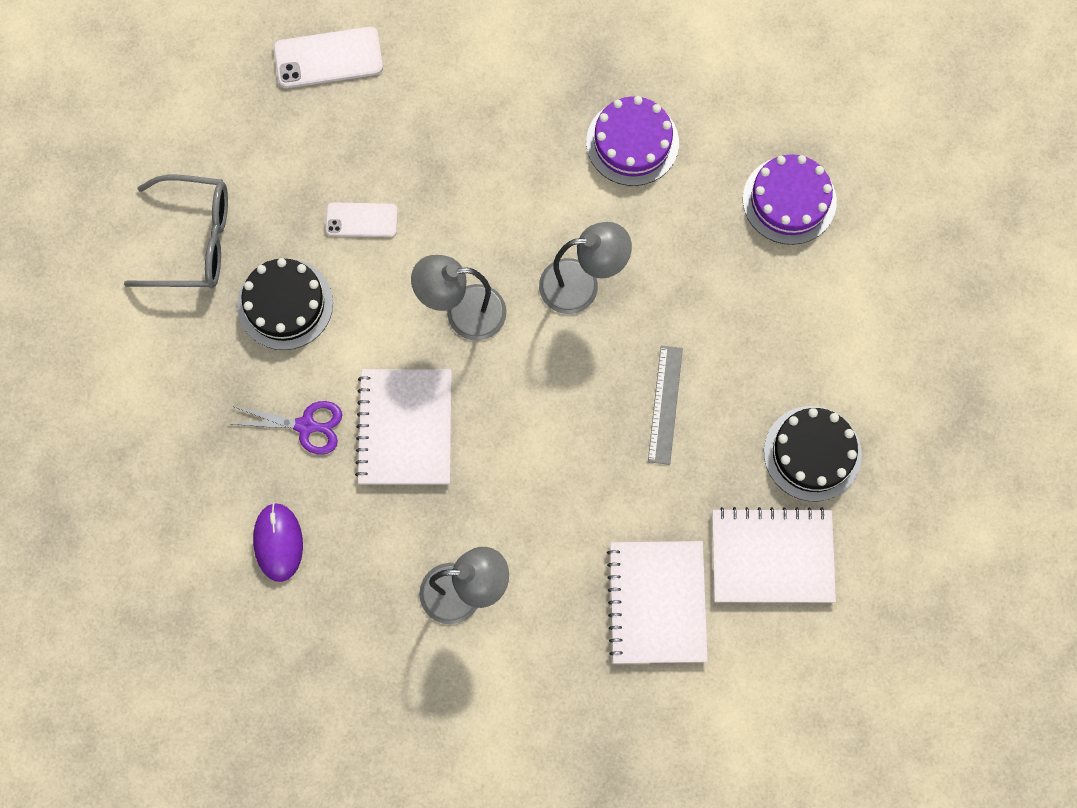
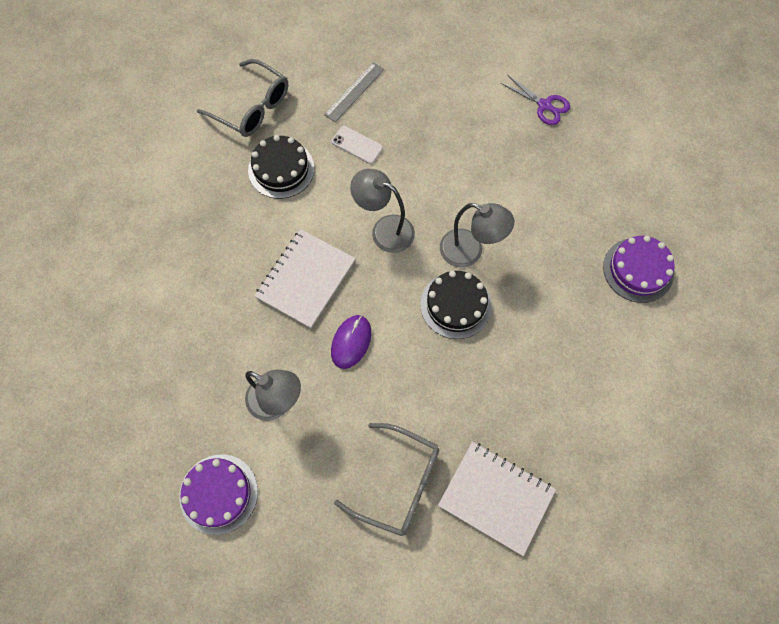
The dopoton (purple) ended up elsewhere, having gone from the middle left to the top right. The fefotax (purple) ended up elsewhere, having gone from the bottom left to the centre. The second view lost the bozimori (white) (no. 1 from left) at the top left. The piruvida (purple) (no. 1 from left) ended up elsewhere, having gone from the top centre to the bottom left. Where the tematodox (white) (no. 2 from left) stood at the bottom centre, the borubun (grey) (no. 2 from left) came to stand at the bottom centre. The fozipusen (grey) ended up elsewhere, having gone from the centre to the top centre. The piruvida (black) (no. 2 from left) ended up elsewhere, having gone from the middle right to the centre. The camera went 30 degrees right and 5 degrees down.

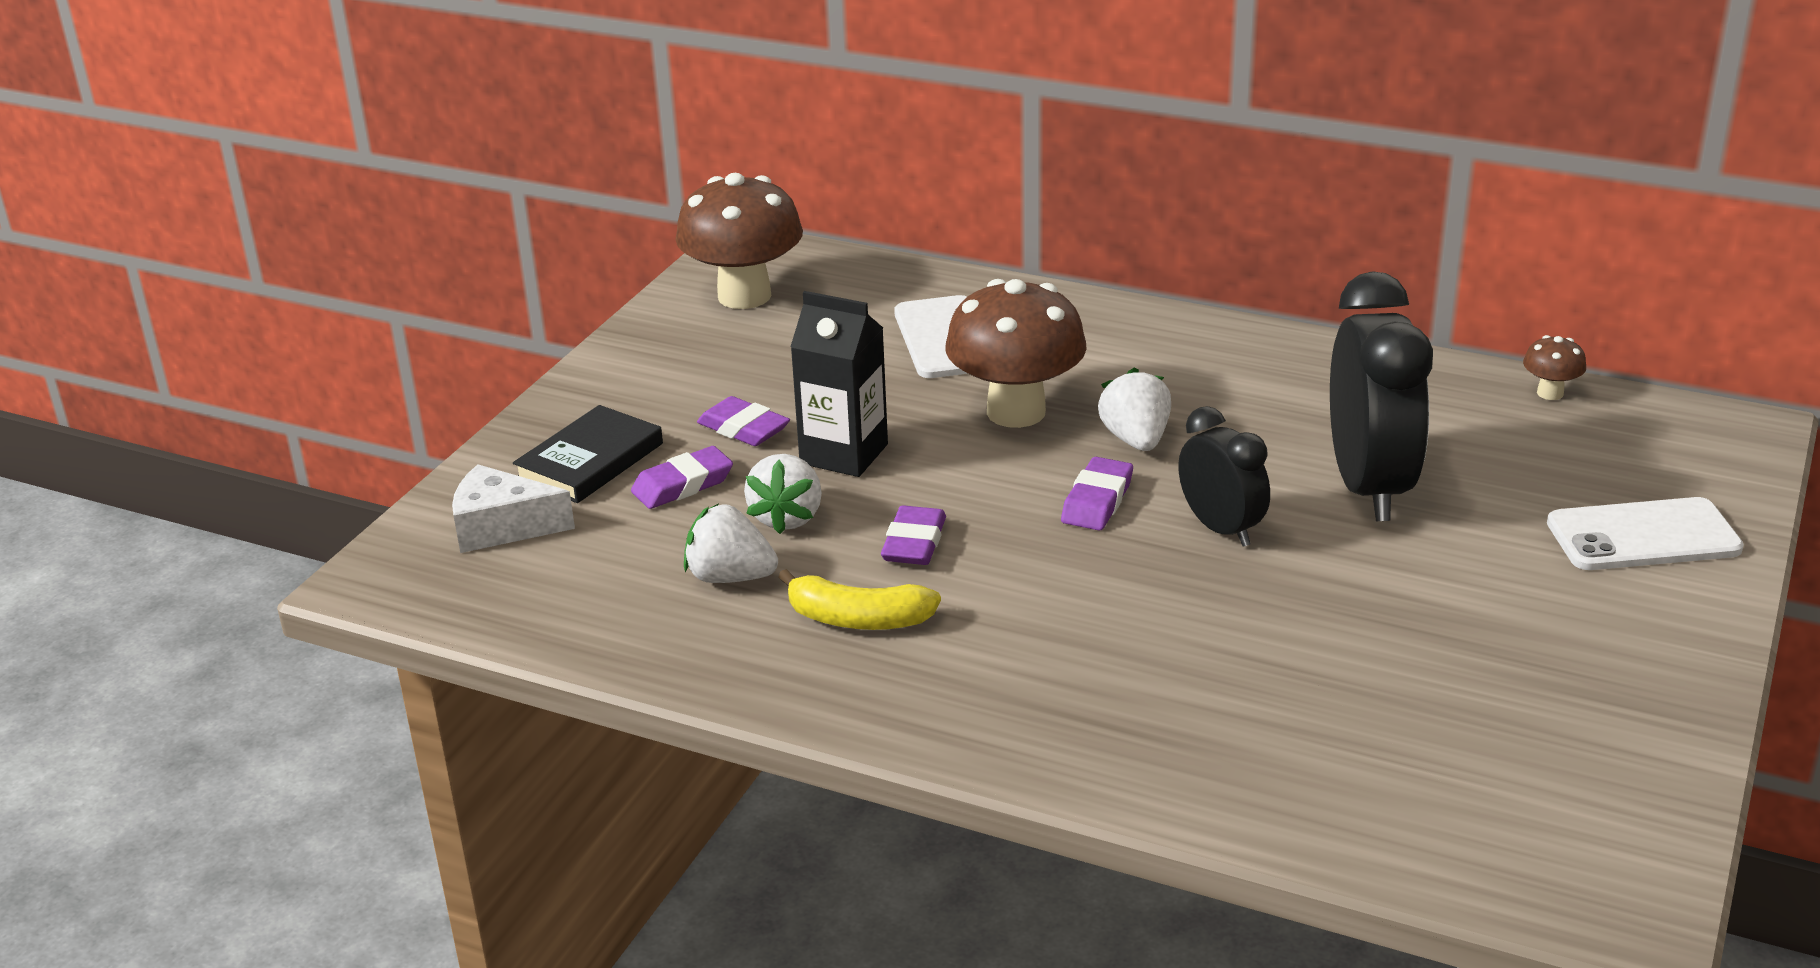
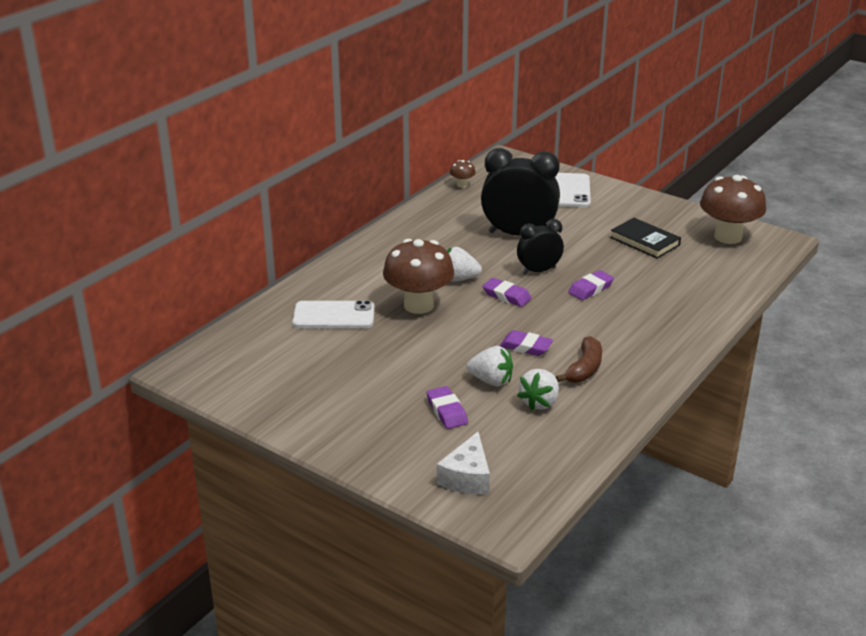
The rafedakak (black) ended up elsewhere, having gone from the middle left to the middle right. The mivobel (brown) (no. 1 from left in the first image) ended up elsewhere, having gone from the top centre to the top right. The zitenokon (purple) (no. 2 from left in the first image) ended up elsewhere, having gone from the centre to the middle right. What was the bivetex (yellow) at the centre turned into the bivetex (brown) at the middle right. The second view lost the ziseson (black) at the centre. The camera went 80 degrees left and 0 degrees up.

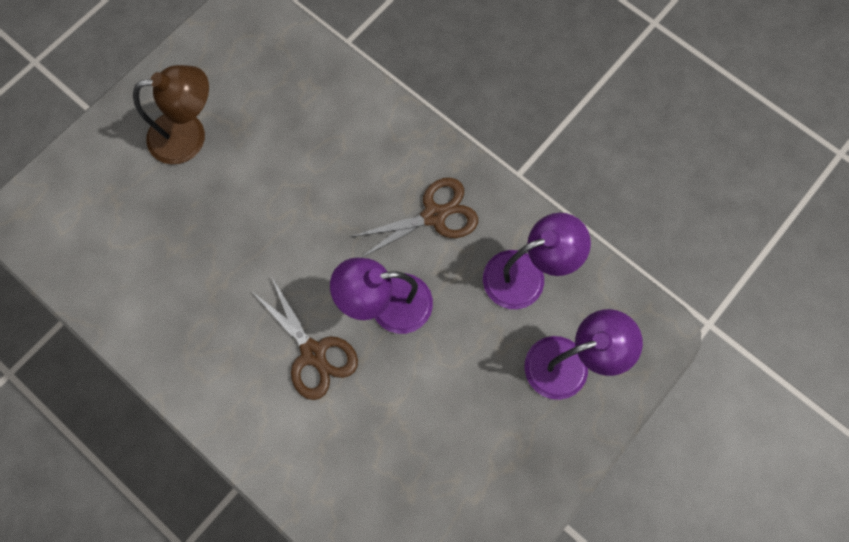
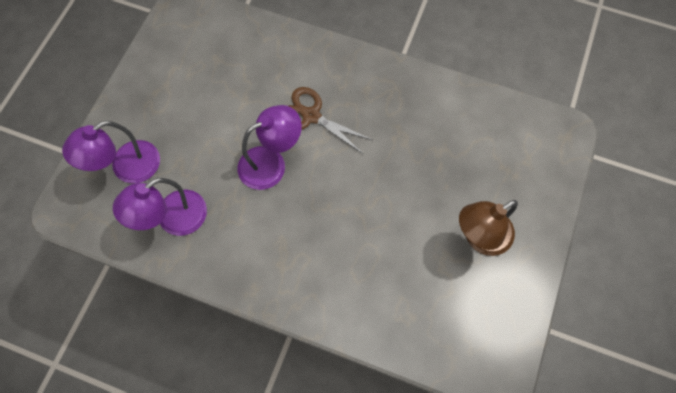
The second view lost the dopoton (brown) (no. 2 from left) at the centre. The camera went 160 degrees right and 5 degrees down.

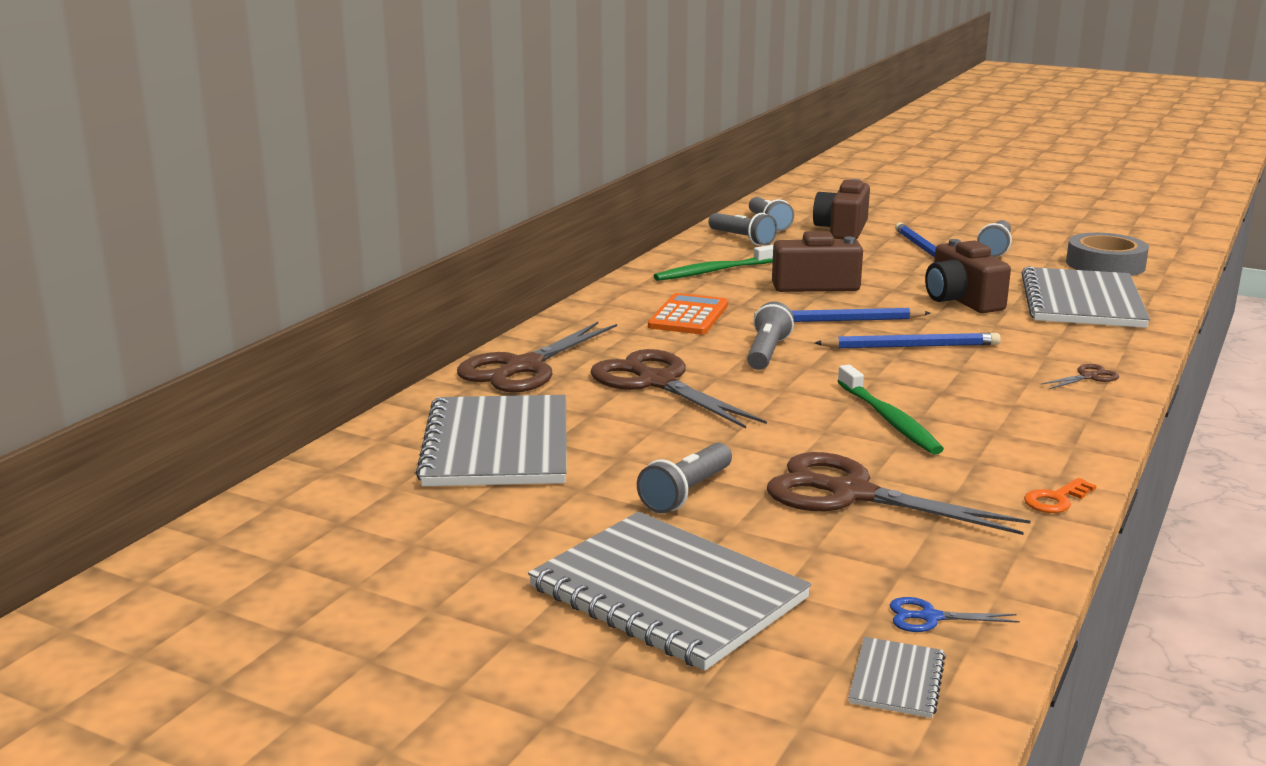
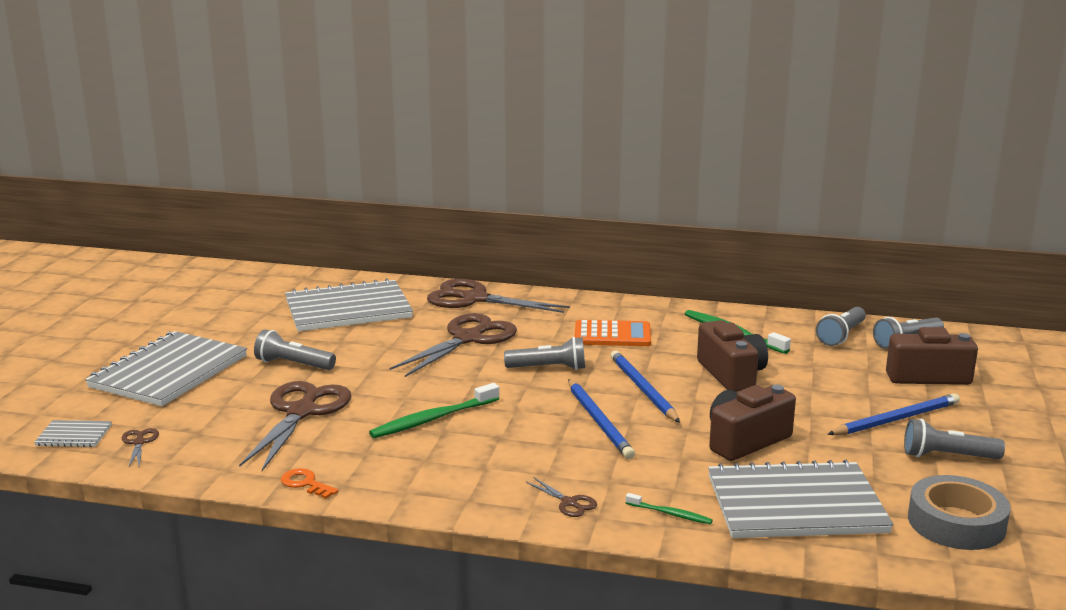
What was the dopoton (blue) at the bottom right turned into the dopoton (brown) (no. 1 from left) at the bottom left. The second view gained the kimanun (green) (no. 2 from left) at the bottom centre. The camera went 75 degrees right and 0 degrees up.

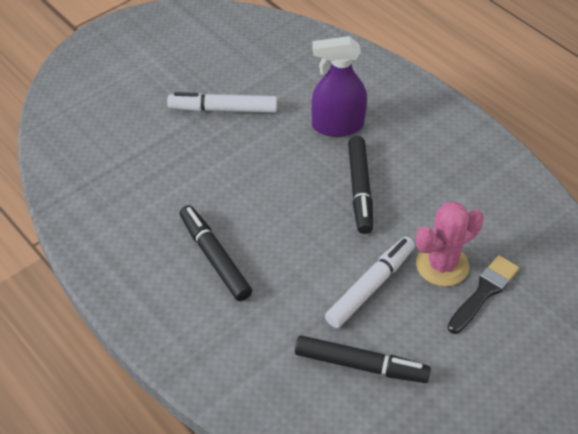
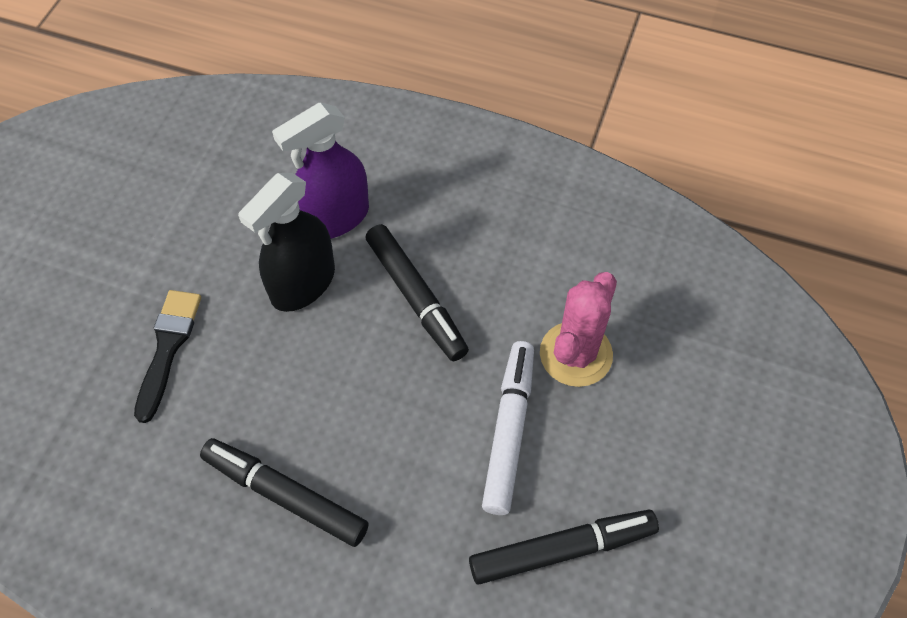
The second view lost the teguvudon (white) (no. 1 from left) at the top centre. The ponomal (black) ended up elsewhere, having gone from the bottom right to the middle left. The second view gained the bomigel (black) at the middle left. The camera went 30 degrees left and 10 degrees up.

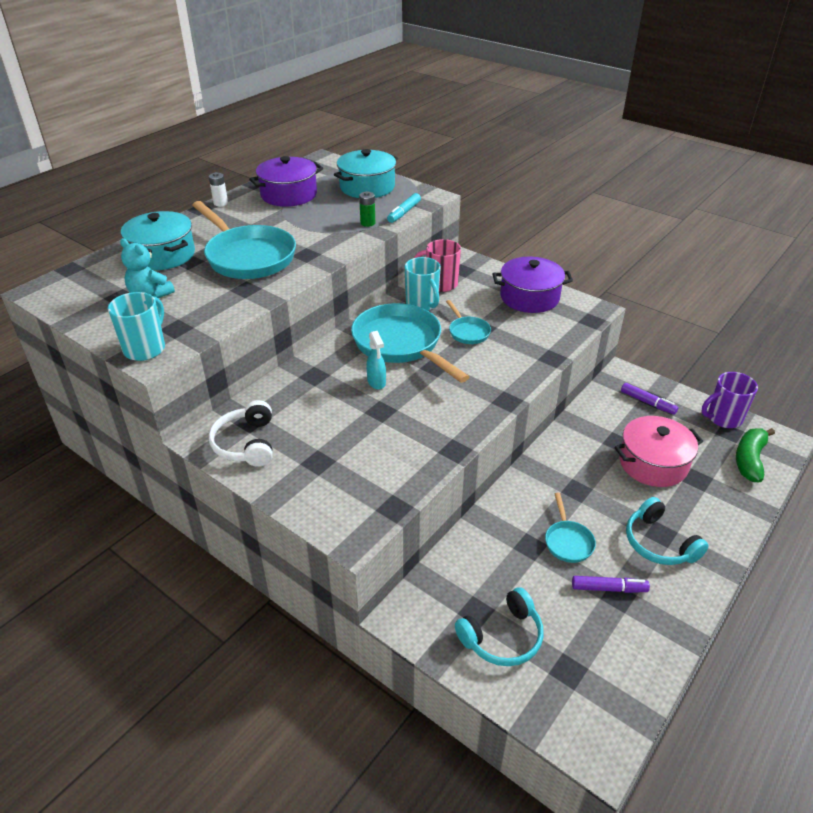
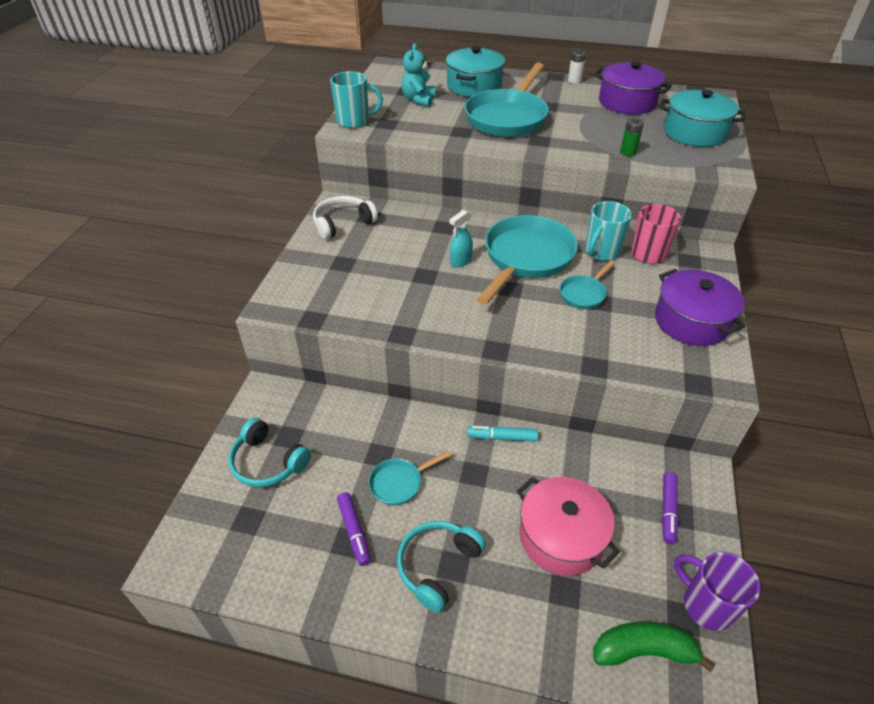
The teguvudon (turquoise) ended up elsewhere, having gone from the top centre to the centre. The camera went 65 degrees right and 5 degrees up.

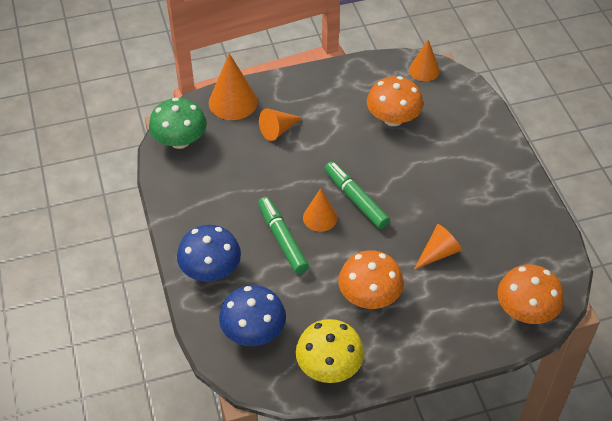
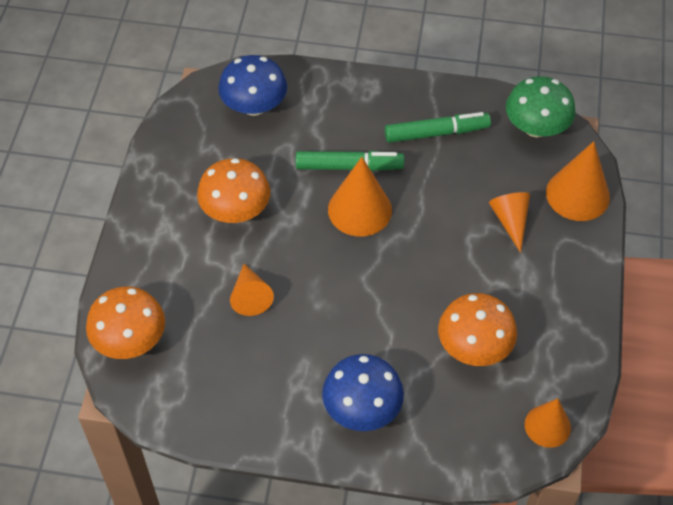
The mivobel (blue) (no. 1 from left in the first image) ended up elsewhere, having gone from the centre to the bottom centre. The second view lost the mivobel (yellow) at the bottom centre. The size of the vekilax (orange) (no. 3 from left in the first image) at the centre changed by a factor of 1.56. The teguvudon (green) (no. 2 from left) ended up elsewhere, having gone from the centre to the top centre. The camera went 115 degrees right and 5 degrees up.

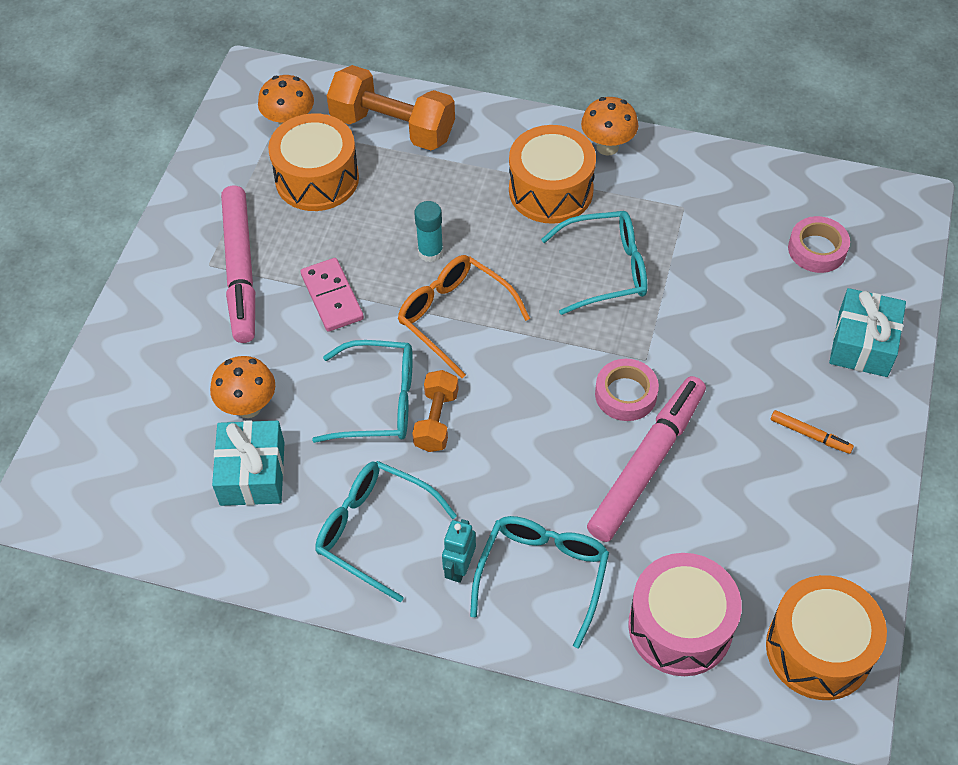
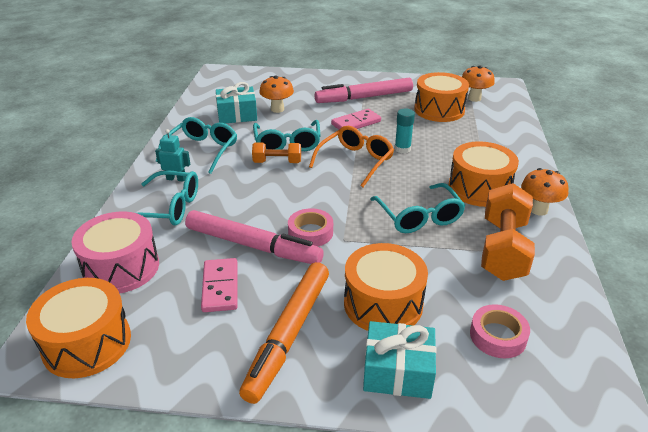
The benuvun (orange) (no. 1 from left in the first image) ended up elsewhere, having gone from the top centre to the middle right. The size of the teguvudon (orange) at the middle right changed by a factor of 2.38. The second view gained the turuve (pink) (no. 1 from left) at the centre. The second view gained the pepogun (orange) (no. 2 from left) at the centre. The camera went 80 degrees right and 20 degrees down.

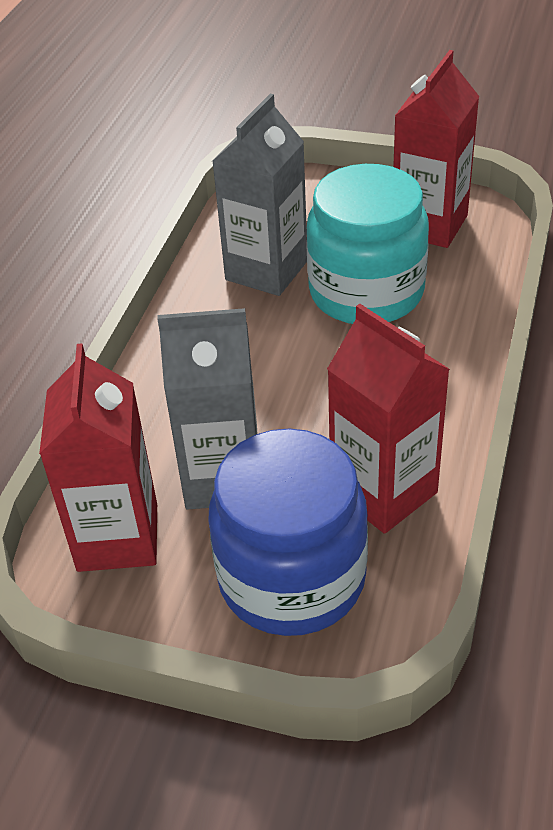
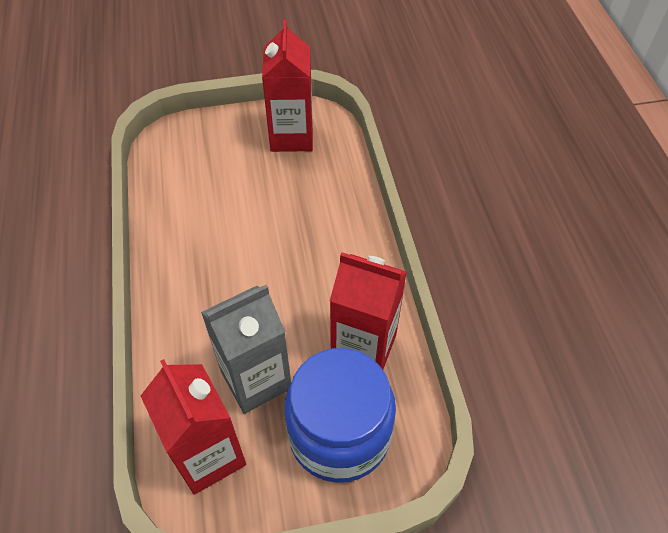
The second view lost the ziseson (grey) (no. 2 from left) at the top centre. The second view lost the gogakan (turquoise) at the top centre. The camera went 30 degrees left and 10 degrees up.

